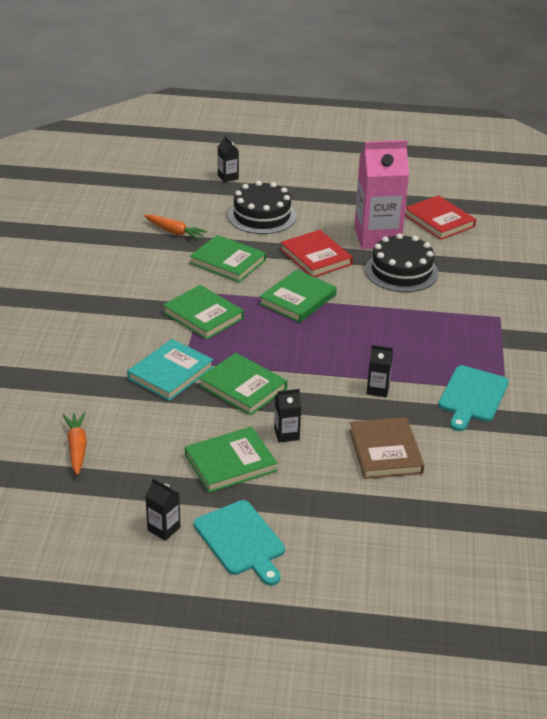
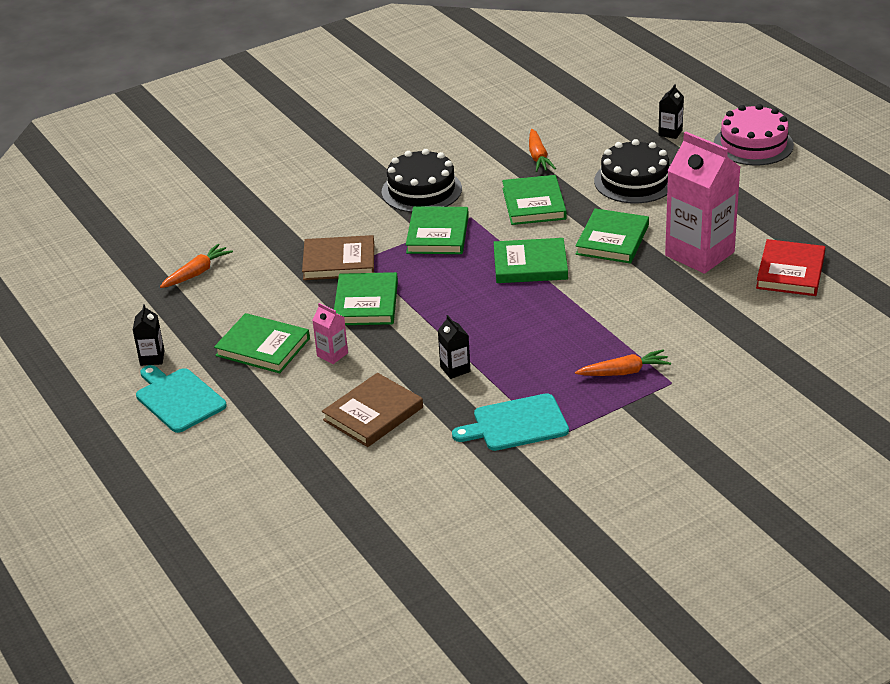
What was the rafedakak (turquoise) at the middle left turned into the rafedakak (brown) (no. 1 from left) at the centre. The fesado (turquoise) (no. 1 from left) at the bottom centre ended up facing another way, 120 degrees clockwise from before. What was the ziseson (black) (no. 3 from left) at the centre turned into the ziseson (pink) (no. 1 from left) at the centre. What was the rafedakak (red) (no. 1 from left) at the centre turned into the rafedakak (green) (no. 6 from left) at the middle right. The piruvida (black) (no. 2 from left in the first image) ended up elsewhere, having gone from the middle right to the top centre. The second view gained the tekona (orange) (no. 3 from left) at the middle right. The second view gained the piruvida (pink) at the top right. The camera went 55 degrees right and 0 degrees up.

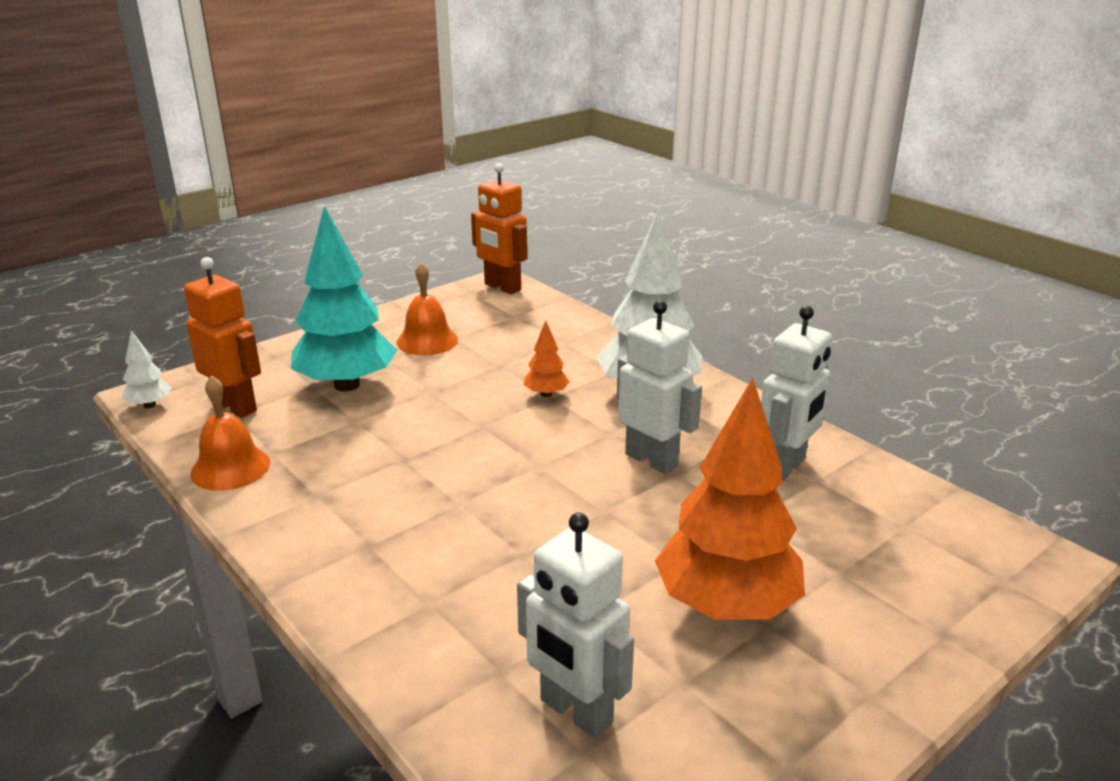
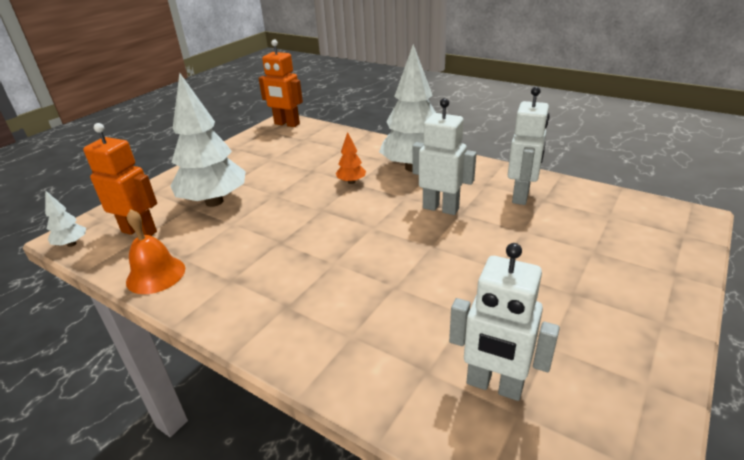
What was the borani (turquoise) at the middle left turned into the borani (white) (no. 2 from left) at the top left. The second view lost the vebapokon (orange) (no. 2 from left) at the centre. The second view lost the borani (orange) (no. 2 from left) at the centre. The camera went 15 degrees left and 5 degrees up.

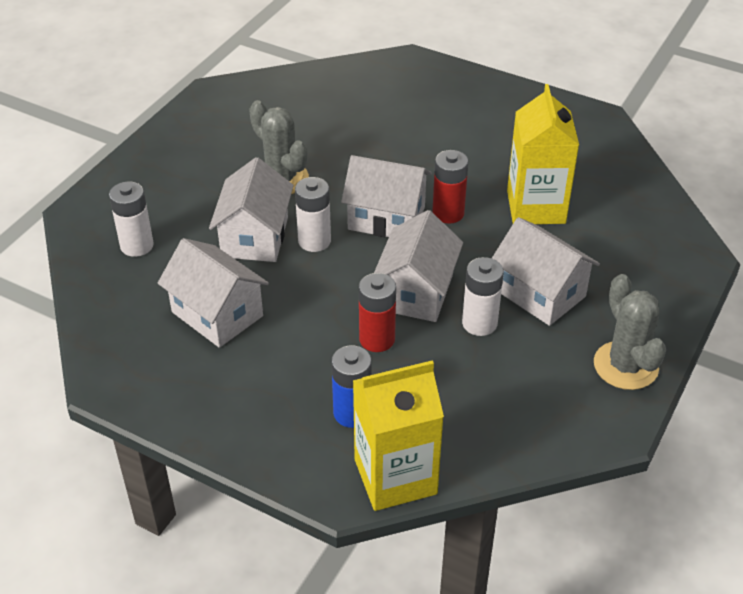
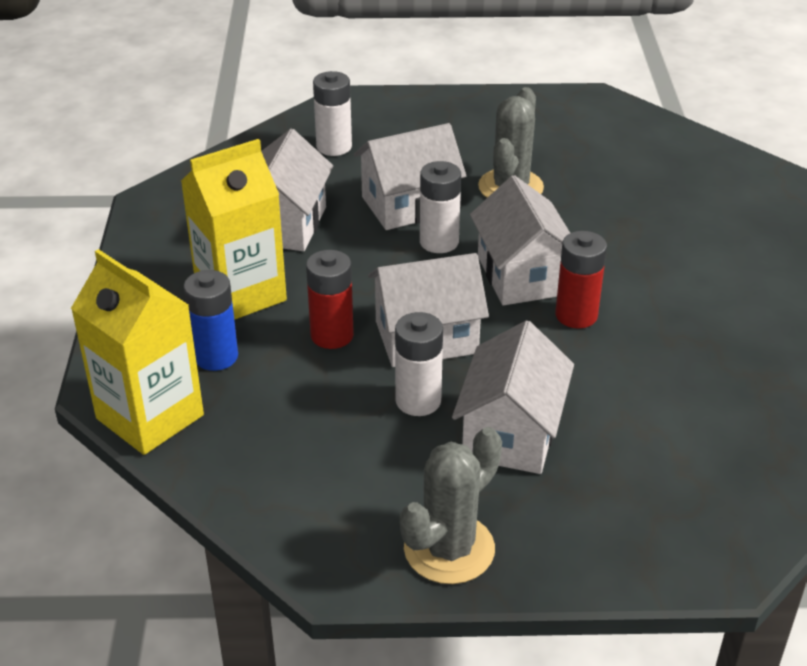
The ziseson (yellow) (no. 2 from left) ended up elsewhere, having gone from the top right to the middle left. The camera went 60 degrees right and 5 degrees down.

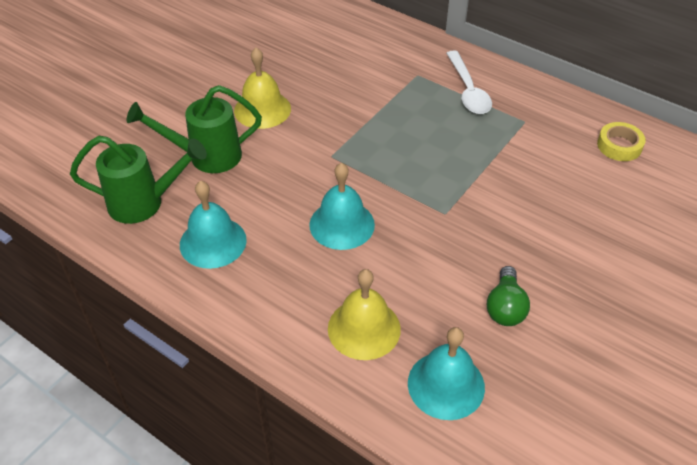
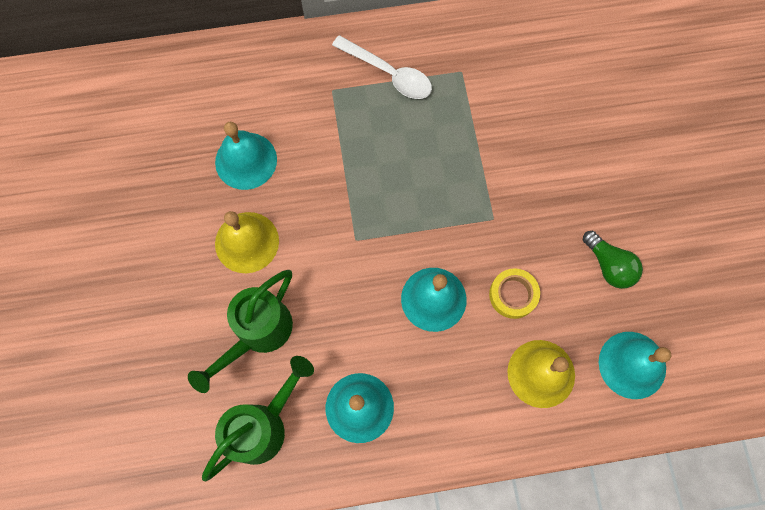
The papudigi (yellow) ended up elsewhere, having gone from the top right to the middle right. The second view gained the vebapokon (turquoise) (no. 1 from left) at the top left. The camera went 45 degrees left and 25 degrees up.

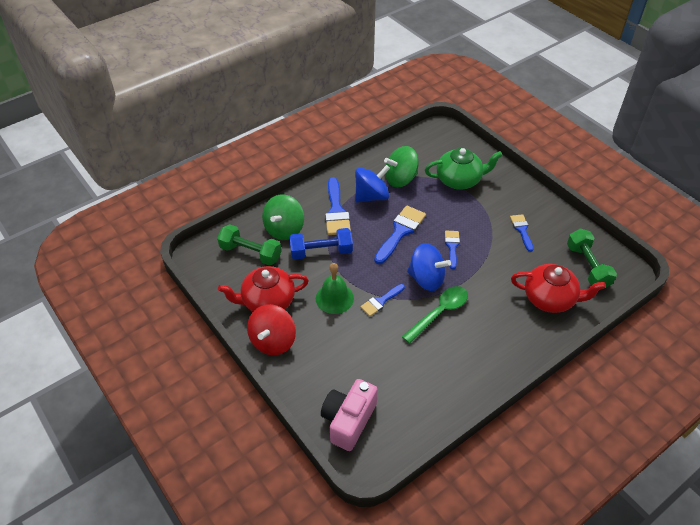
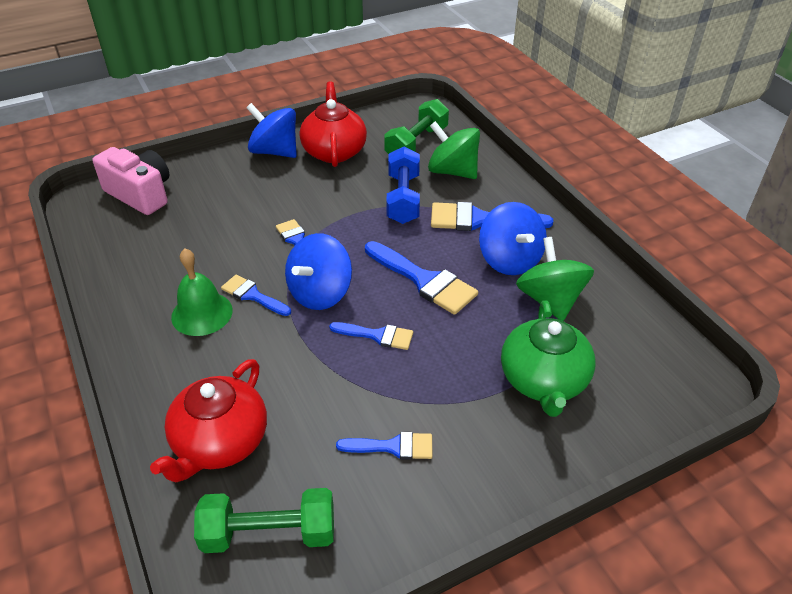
What was the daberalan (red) at the centre turned into the daberalan (blue) (no. 1 from left) at the top centre. The vebapokon (green) ended up elsewhere, having gone from the centre to the middle left. Where the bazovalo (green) stood at the centre, the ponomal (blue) (no. 1 from left) came to stand at the middle left. The camera went 100 degrees right and 5 degrees down.

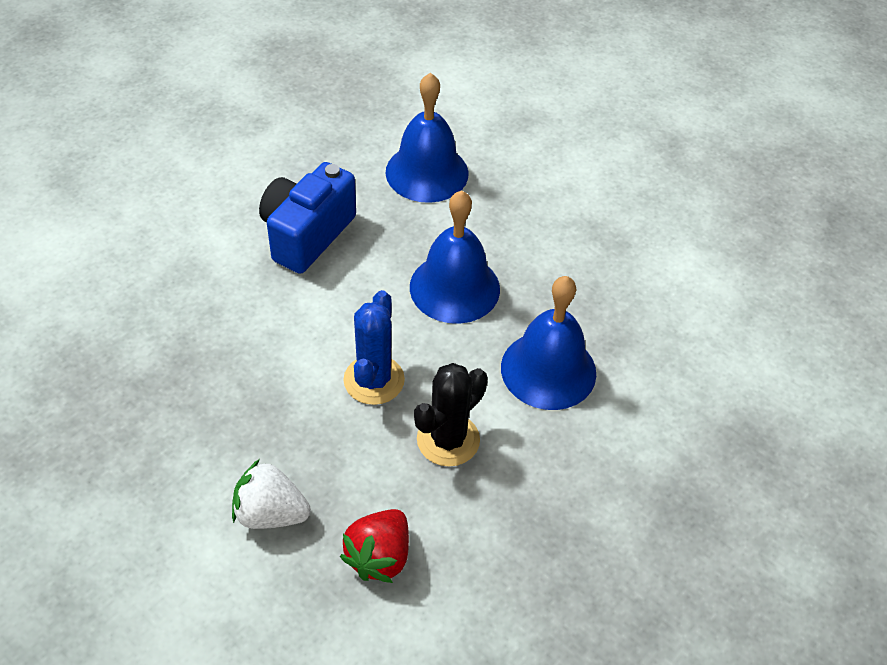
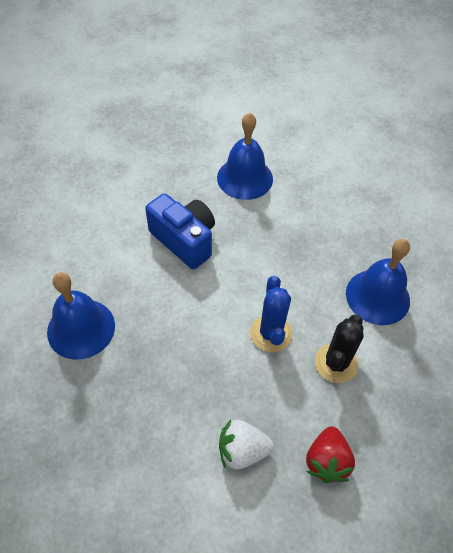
The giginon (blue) at the top centre ended up facing another way, 120 degrees clockwise from before. The vebapokon (blue) (no. 2 from left in the first image) ended up elsewhere, having gone from the centre to the middle left. The camera went 15 degrees left and 5 degrees up.

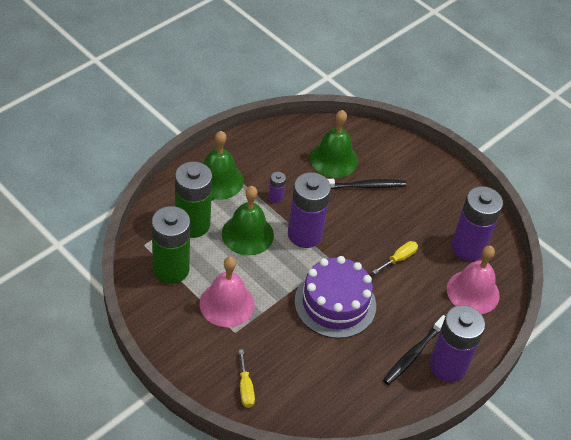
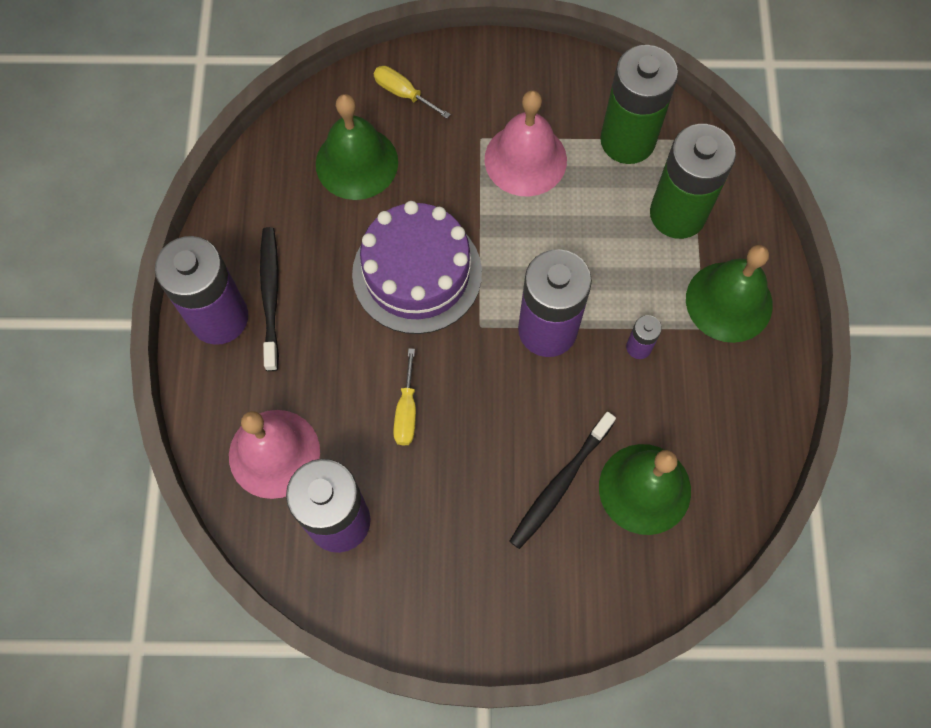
The vebapokon (green) (no. 2 from left in the first image) ended up elsewhere, having gone from the centre to the top centre. The camera went 140 degrees right and 20 degrees up.

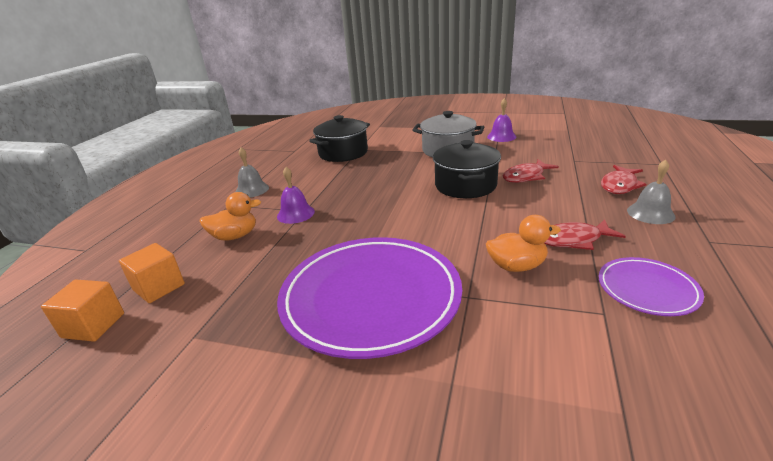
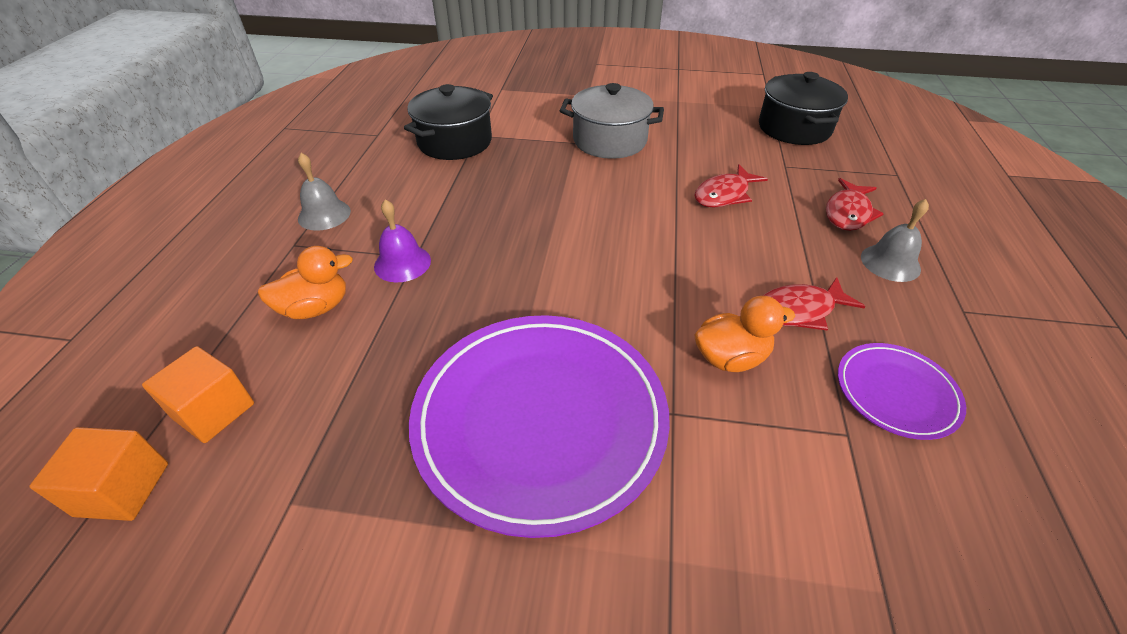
The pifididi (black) (no. 2 from left) ended up elsewhere, having gone from the centre to the top right. The second view lost the vebapokon (purple) (no. 2 from left) at the top centre. The camera went 10 degrees left and 15 degrees up.

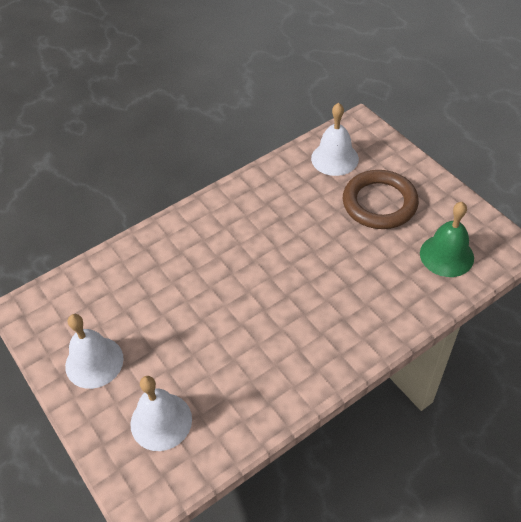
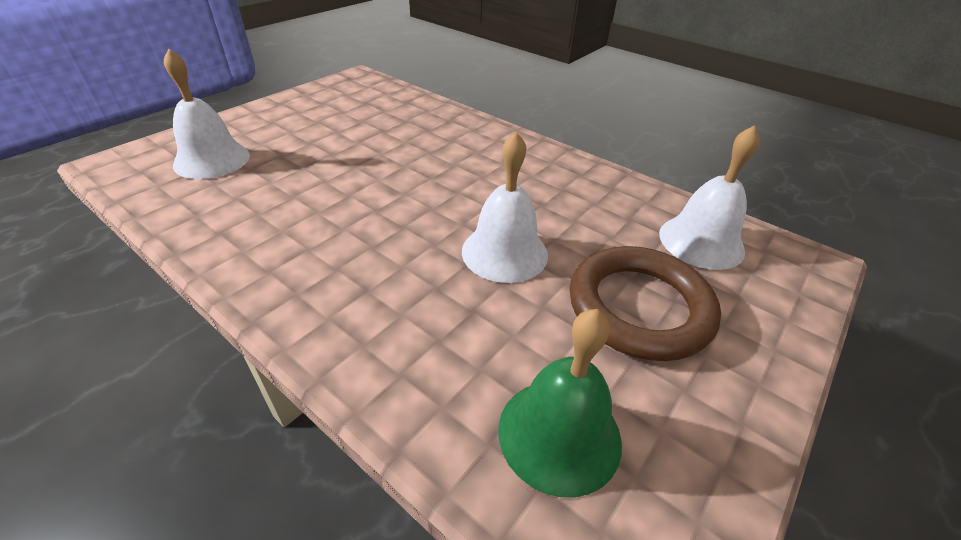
The vebapokon (white) (no. 1 from left in the first image) ended up elsewhere, having gone from the bottom left to the centre. The camera went 70 degrees right and 10 degrees down.

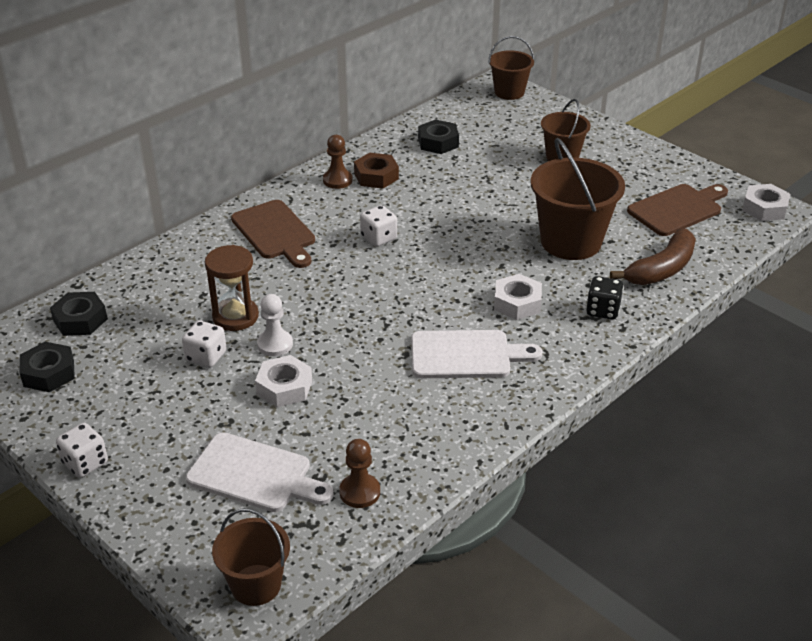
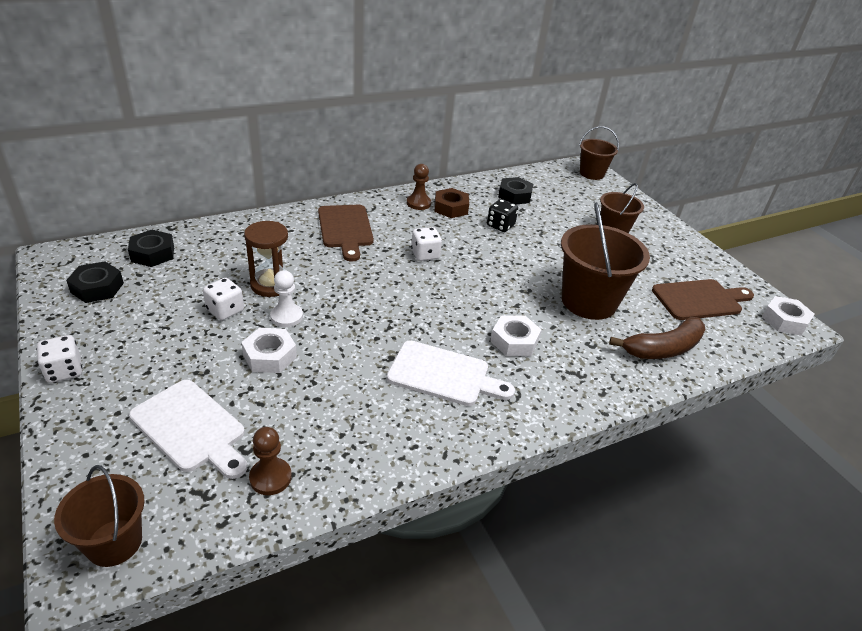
The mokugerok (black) ended up elsewhere, having gone from the middle right to the centre. The camera went 15 degrees right and 0 degrees up.

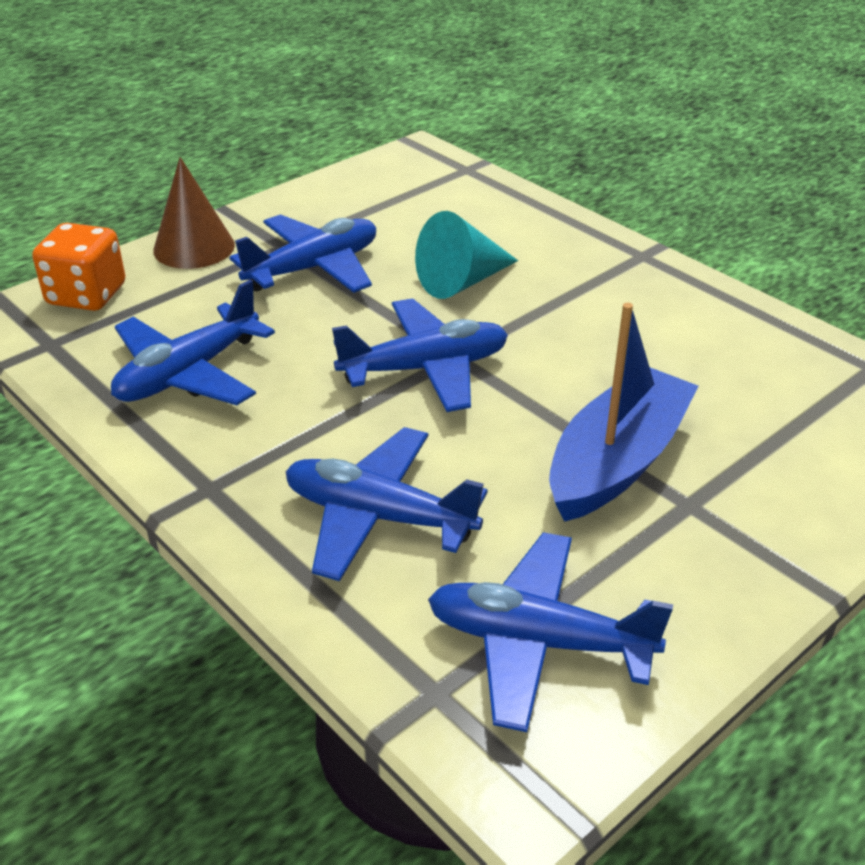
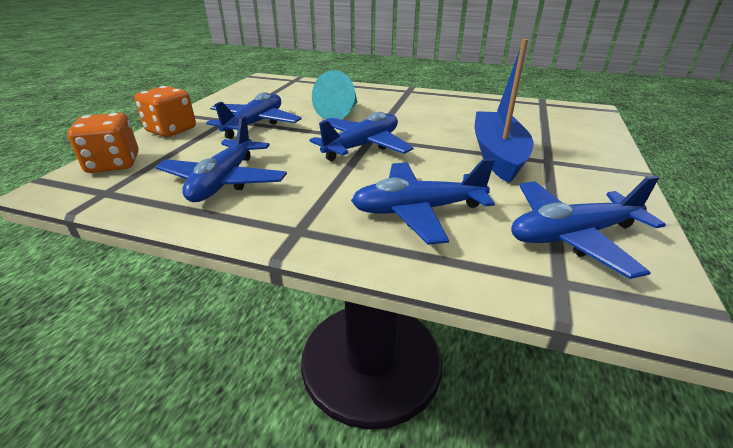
Where the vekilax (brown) stood at the top left, the mokugerok (orange) (no. 2 from left) came to stand at the top left. The camera went 30 degrees left and 5 degrees down.

